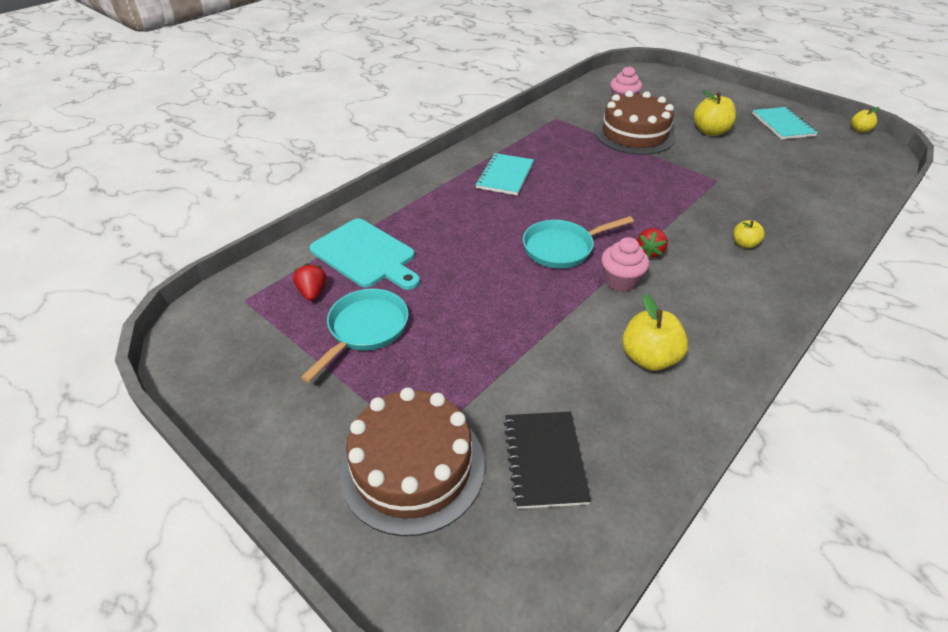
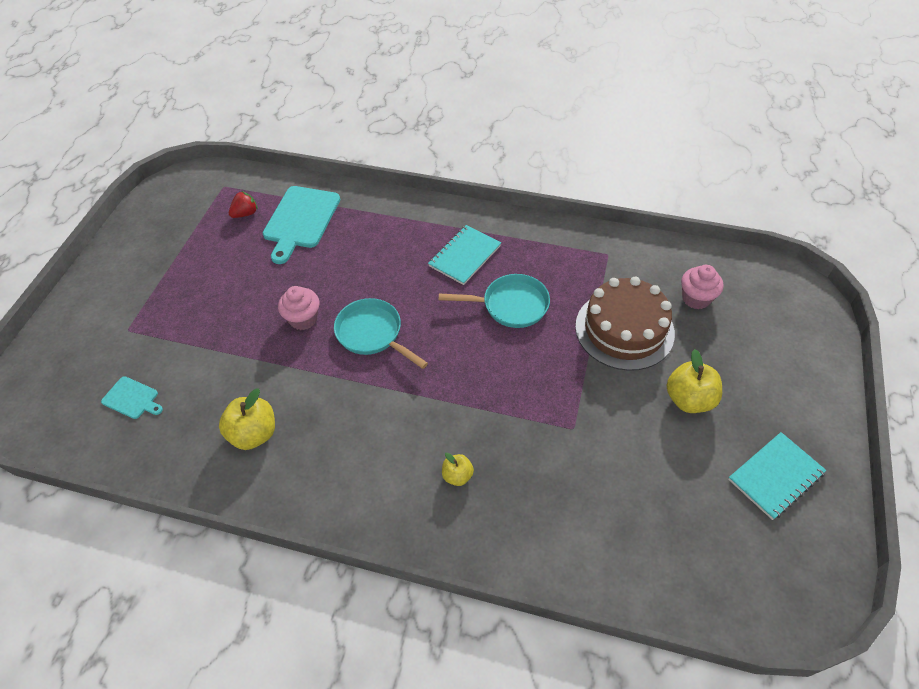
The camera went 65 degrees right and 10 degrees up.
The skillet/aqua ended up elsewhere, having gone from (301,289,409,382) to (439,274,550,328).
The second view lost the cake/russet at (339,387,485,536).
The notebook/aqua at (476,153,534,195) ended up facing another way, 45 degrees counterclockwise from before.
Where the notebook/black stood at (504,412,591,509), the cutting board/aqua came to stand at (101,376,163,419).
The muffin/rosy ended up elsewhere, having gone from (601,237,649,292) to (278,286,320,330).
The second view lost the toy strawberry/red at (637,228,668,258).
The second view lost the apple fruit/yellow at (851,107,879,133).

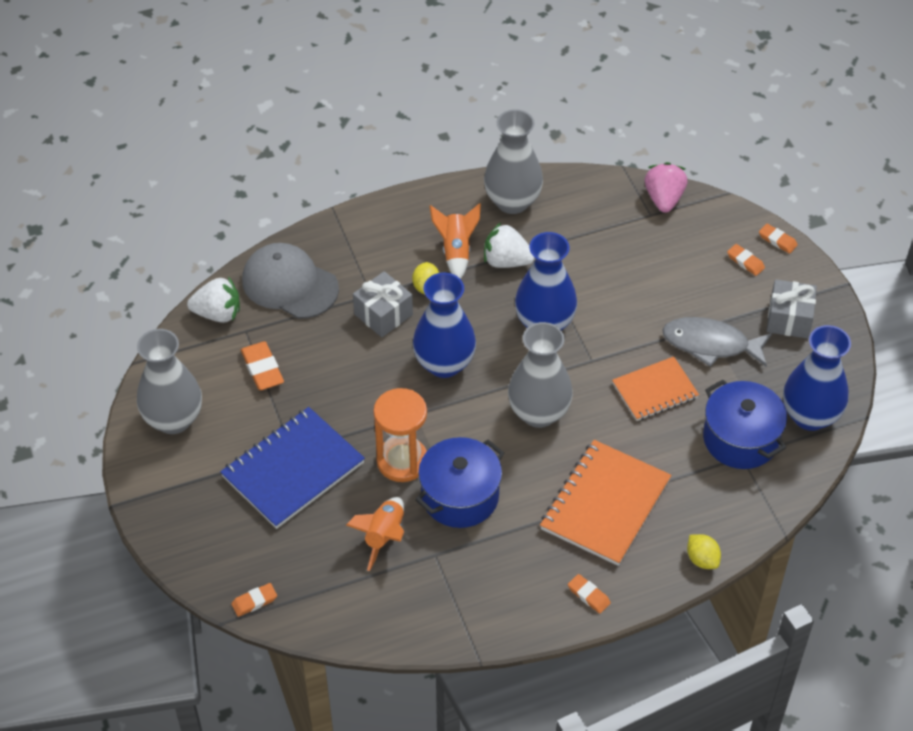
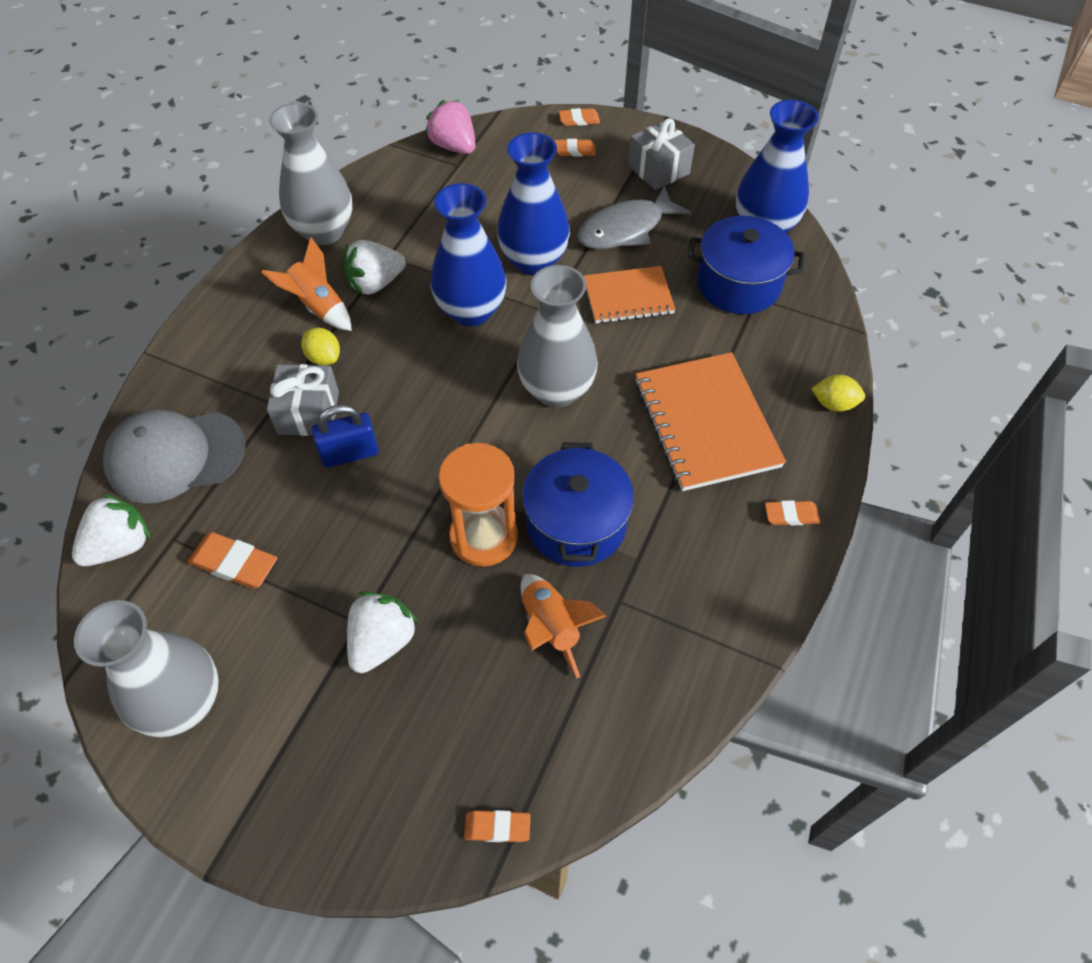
The camera went 45 degrees left and 5 degrees up.
Where the notebook/royal blue stood at (220,407,365,529), the toy strawberry/pure white came to stand at (347,592,419,673).
The gum eraser/orange-coloured at (231,583,277,617) ended up facing another way, 75 degrees clockwise from before.
The flower vase/royal blue ended up elsewhere, having gone from (413,272,476,378) to (497,132,570,275).
The notebook/orange-coloured at (612,357,699,421) ended up facing another way, 60 degrees clockwise from before.
The second view gained the lock/royal blue at (312,404,379,468).

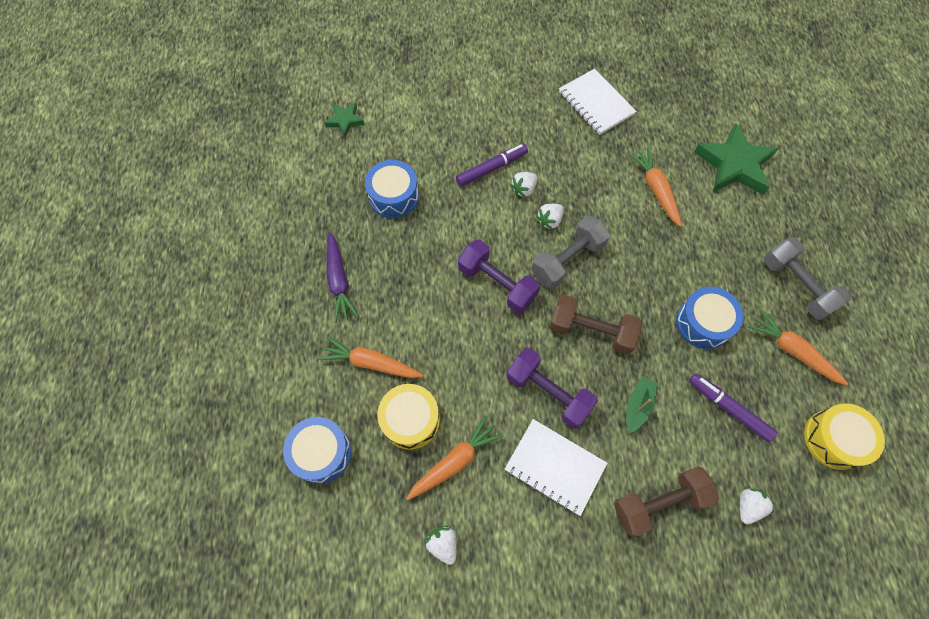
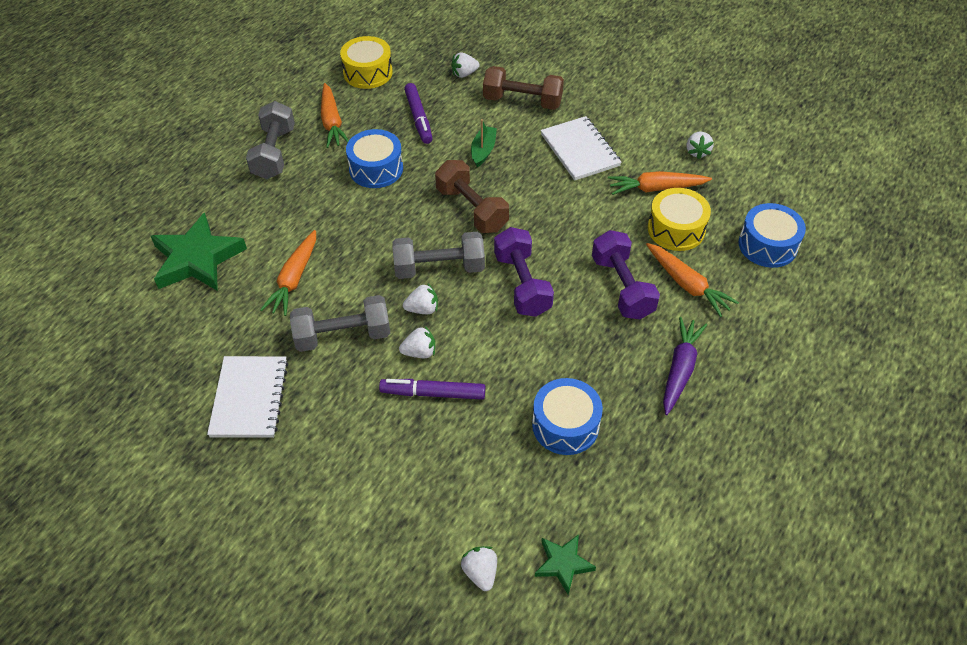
The camera went 145 degrees left and 15 degrees down.
The free weight/violet ended up elsewhere, having gone from (507,348,598,429) to (592,230,660,320).
The boat/leaf-green at (627,376,658,433) ended up facing another way, 135 degrees clockwise from before.
The second view gained the free weight/gray at (290,295,391,352).
The second view gained the toy strawberry/pure white at (461,546,497,591).

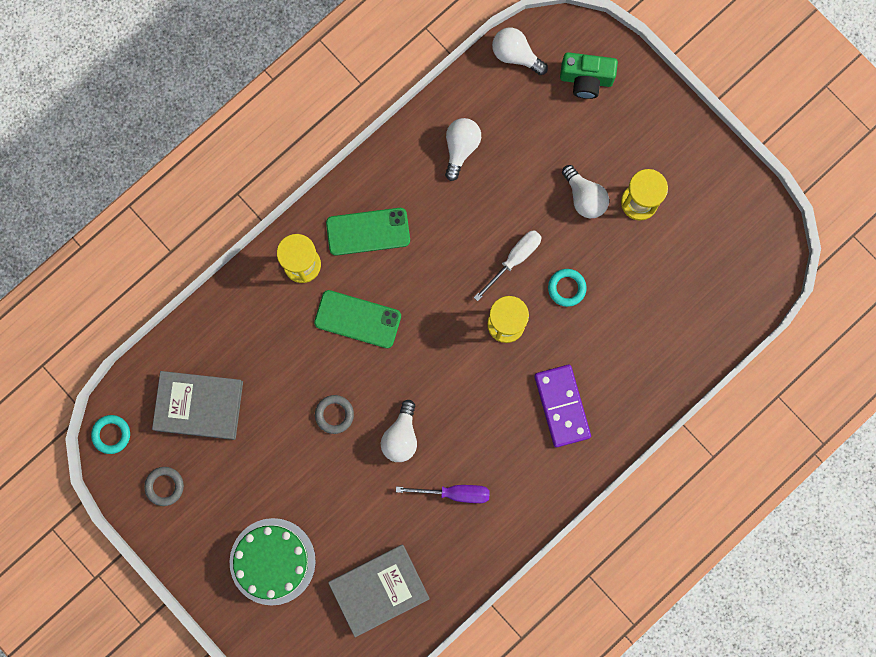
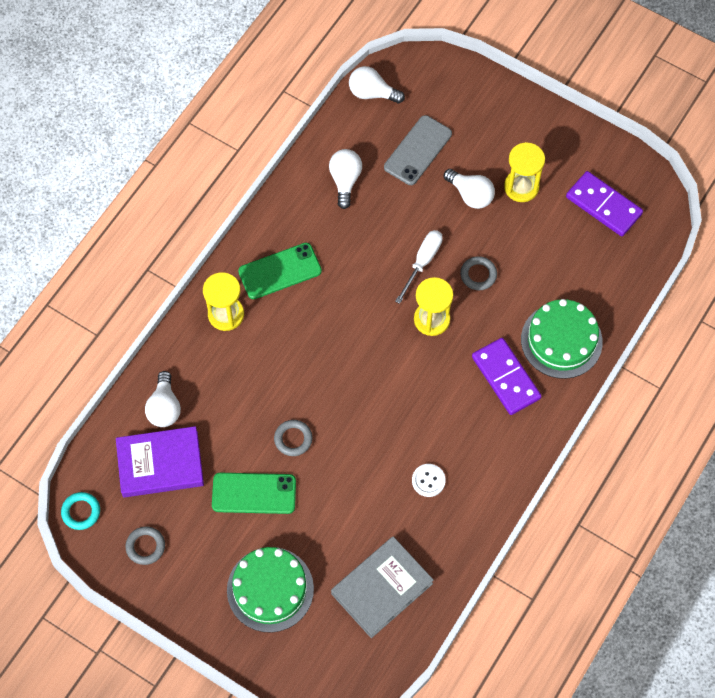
The camera went 15 degrees left and 15 degrees down.
What was the hardcover/gray at (152,371,243,440) turned into the hardcover/violet at (116,426,204,498).
The smartphone/leaf-green ended up elsewhere, having gone from (314,290,401,348) to (212,473,296,514).
The bulb/pure white ended up elsewhere, having gone from (381,400,417,462) to (145,371,181,427).
Where the hand screwdriver/violet stood at (396,485,490,503), the sewing button/pure white came to stand at (412,464,446,497).
What was the torus/aqua at (548,269,587,307) turned into the torus/gray at (460,256,497,290).
The second view lost the camera/leaf-green at (560,52,618,99).
The second view gained the smartphone/gray at (384,115,452,185).
The second view gained the cake/leaf-green at (521,299,603,379).
The second view gained the domino tile/violet at (566,171,643,236).

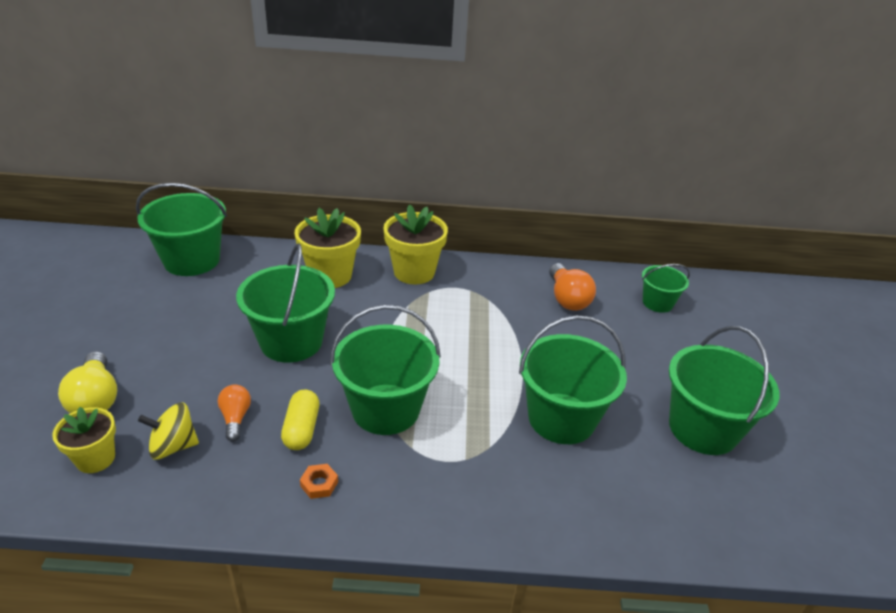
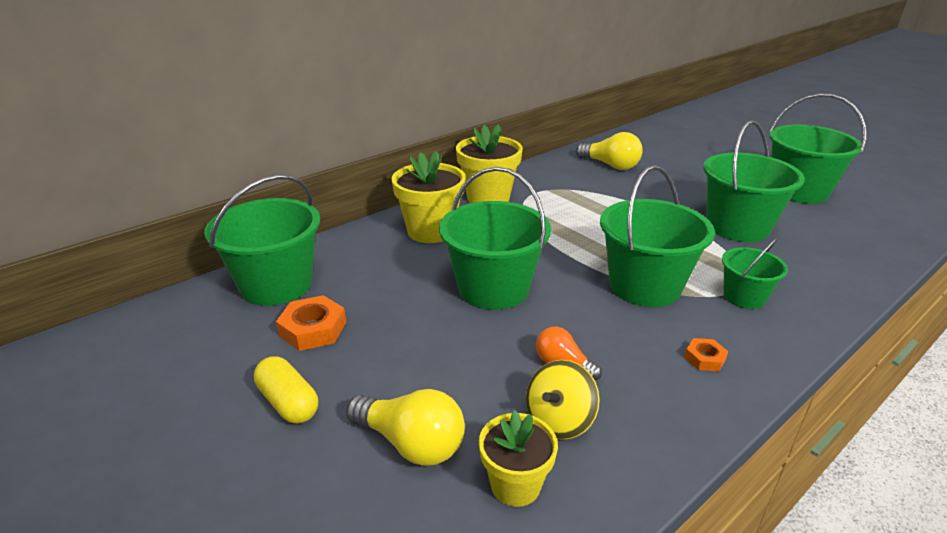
The camera went 40 degrees left and 5 degrees down.
The pill shape/yellow ended up elsewhere, having gone from (281,390,319,450) to (254,356,318,424).
What was the bulb/orange-coloured at (549,263,596,311) turned into the bulb/yellow at (576,132,643,170).
The pail/leaf-green ended up elsewhere, having gone from (642,264,690,313) to (722,238,788,309).
The second view gained the hexagon nut/orange-coloured at (276,295,346,351).

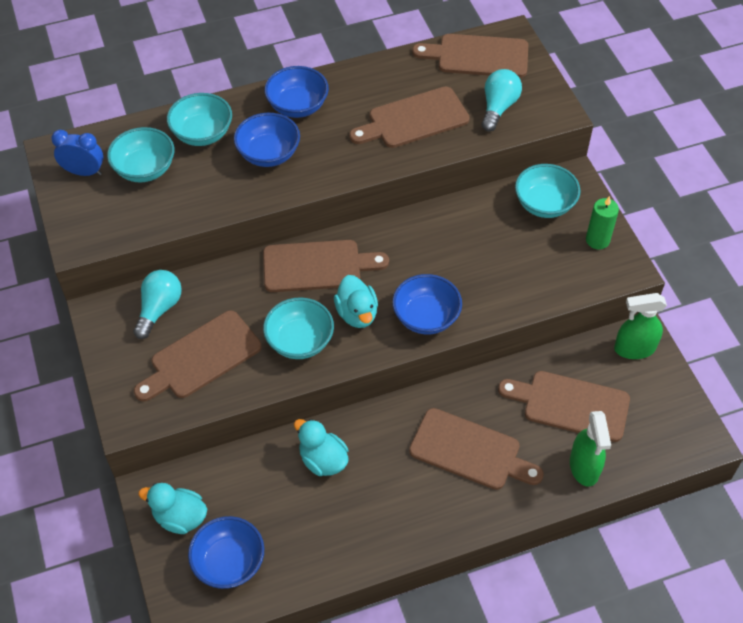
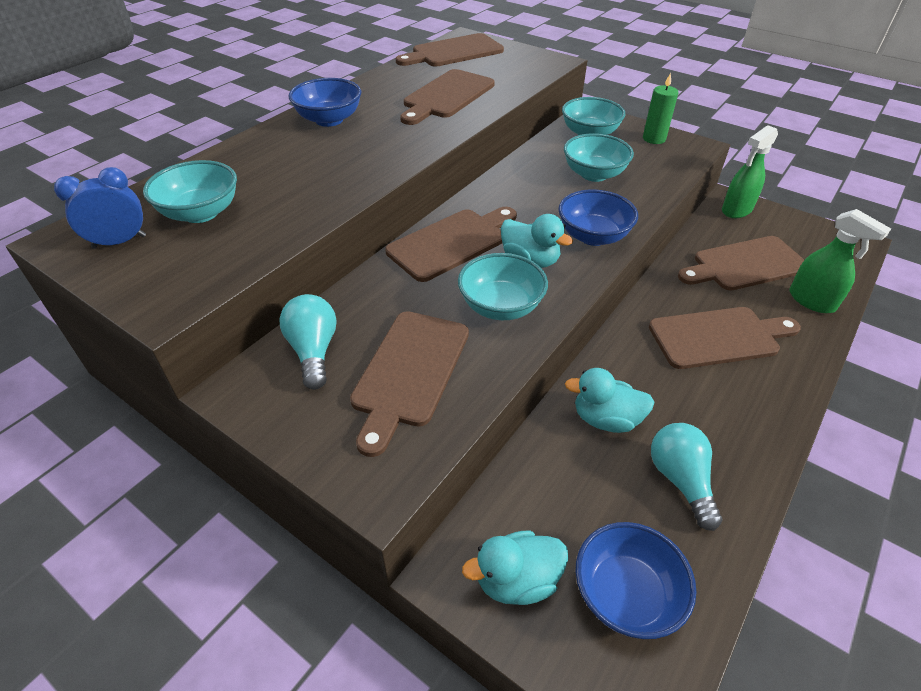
The camera went 35 degrees left and 10 degrees down.
The bowl/aqua ended up elsewhere, having gone from (167,93,232,146) to (564,133,634,182).
The second view lost the bowl/royal blue at (234,113,300,167).
The bulb/aqua ended up elsewhere, having gone from (481,69,522,132) to (651,423,722,531).

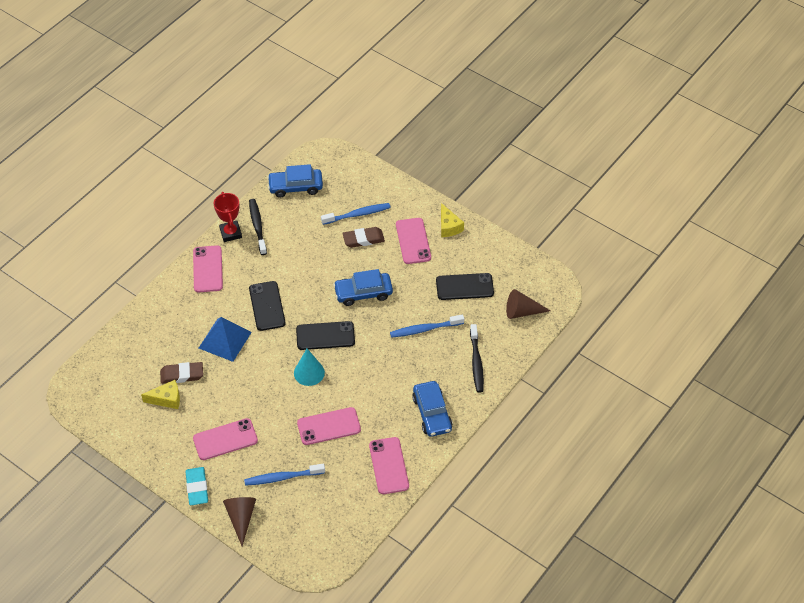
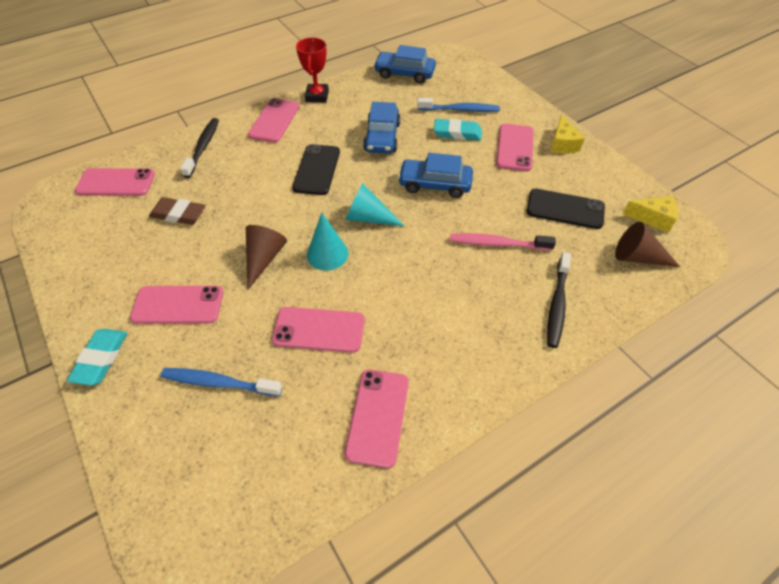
The camera went 20 degrees right and 0 degrees up.
The piece of cheese/yellow ended up elsewhere, having gone from (141,380,180,409) to (623,196,678,233).
The second view lost the pyramid shape/royal blue at (199,317,252,362).
The solid cone/russet ended up elsewhere, having gone from (223,497,256,546) to (246,225,287,290).
The toothbrush/black ended up elsewhere, having gone from (249,199,267,255) to (180,118,219,178).
Where the smartphone/black stood at (296,321,355,350), the solid cone/aqua came to stand at (345,183,404,226).
What was the gum eraser/russet at (342,227,385,248) turned into the gum eraser/aqua at (434,119,482,141).
What was the toothbrush/royal blue at (390,314,464,338) turned into the toothbrush/rosy at (450,233,556,251).
The car/royal blue ended up elsewhere, having gone from (412,381,453,437) to (363,102,401,154).
The second view gained the smartphone/rosy at (75,168,155,196).

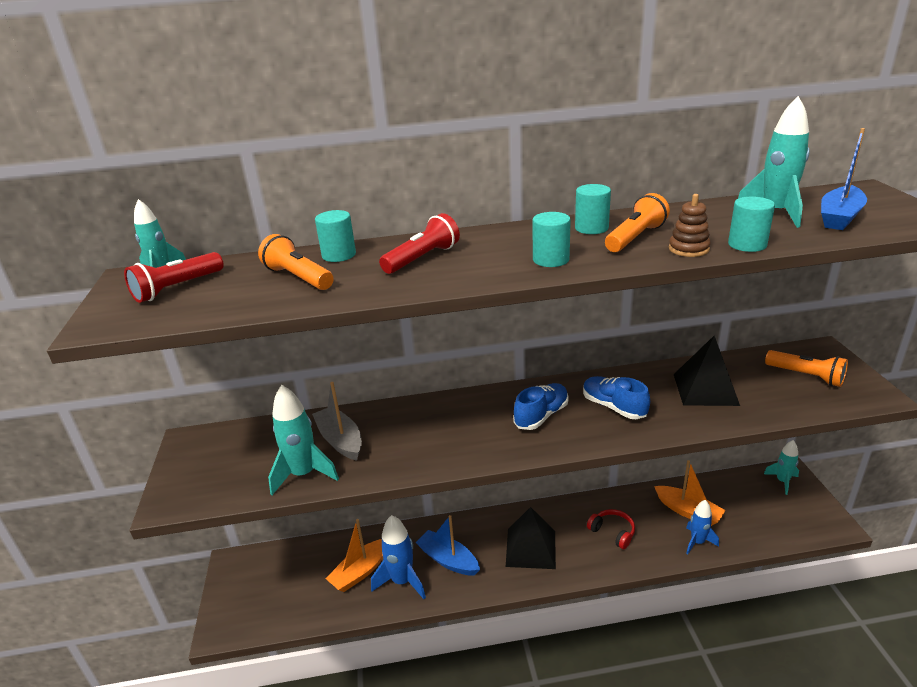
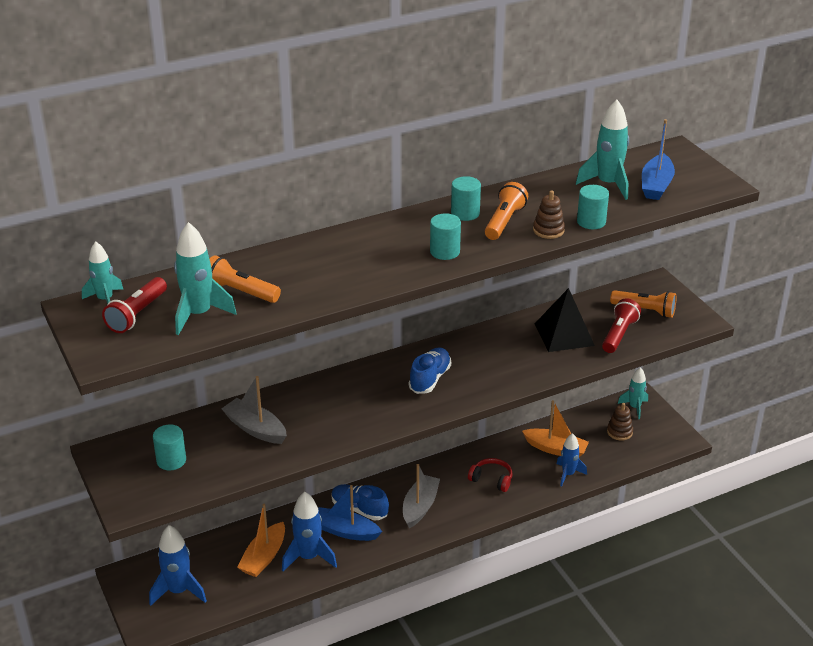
The camera went 20 degrees left and 5 degrees up.
The spaceship/aqua ended up elsewhere, having gone from (268,385,339,495) to (174,222,237,335).
The solid cylinder/aqua ended up elsewhere, having gone from (315,210,356,262) to (153,424,186,470).
The flashlight/red ended up elsewhere, having gone from (379,213,460,274) to (602,299,641,353).
Where the pyramid shape/black stood at (506,507,556,569), the boat/gray came to stand at (403,464,440,528).
The lace-up shoe/royal blue ended up elsewhere, having gone from (583,376,650,419) to (331,484,389,521).
The second view gained the spaceship/royal blue at (149,525,207,606).
The second view gained the stacking rings/russet at (607,403,633,441).

